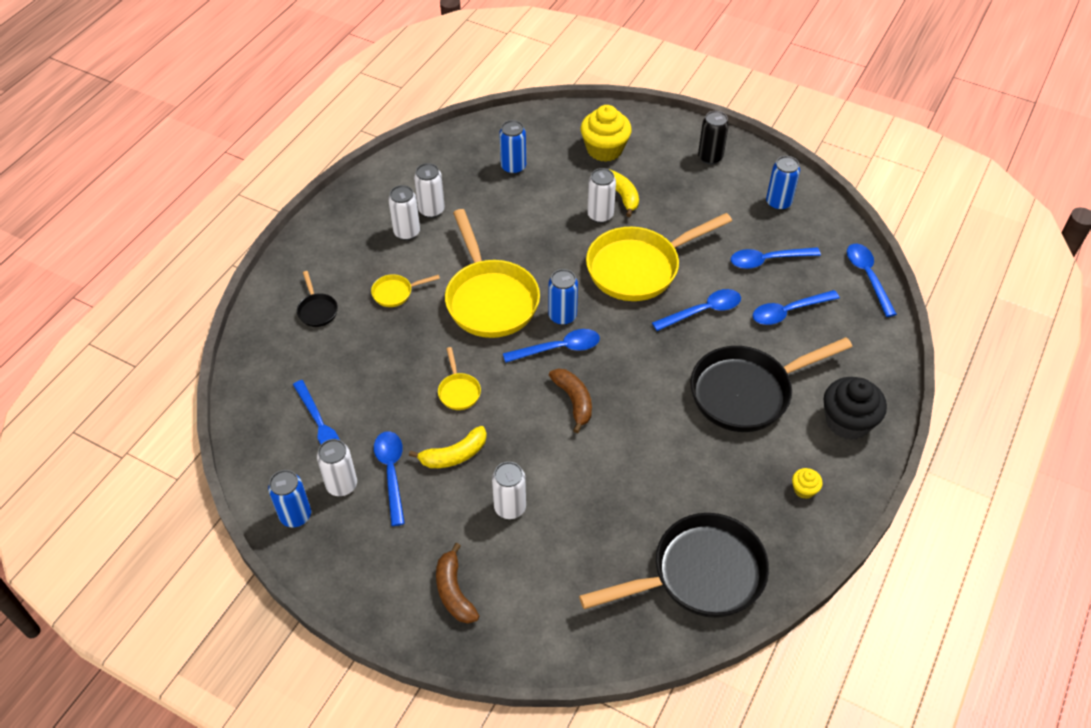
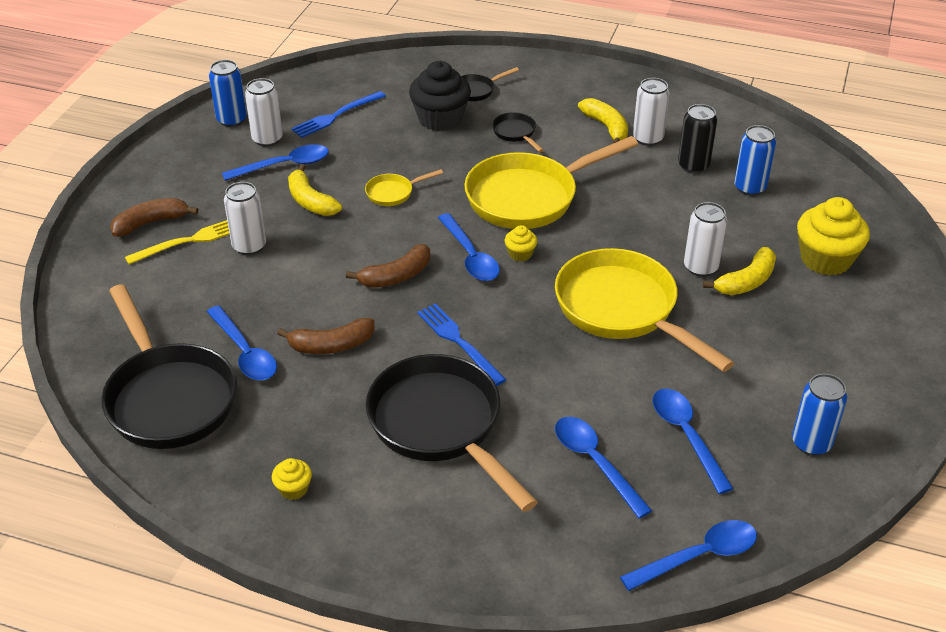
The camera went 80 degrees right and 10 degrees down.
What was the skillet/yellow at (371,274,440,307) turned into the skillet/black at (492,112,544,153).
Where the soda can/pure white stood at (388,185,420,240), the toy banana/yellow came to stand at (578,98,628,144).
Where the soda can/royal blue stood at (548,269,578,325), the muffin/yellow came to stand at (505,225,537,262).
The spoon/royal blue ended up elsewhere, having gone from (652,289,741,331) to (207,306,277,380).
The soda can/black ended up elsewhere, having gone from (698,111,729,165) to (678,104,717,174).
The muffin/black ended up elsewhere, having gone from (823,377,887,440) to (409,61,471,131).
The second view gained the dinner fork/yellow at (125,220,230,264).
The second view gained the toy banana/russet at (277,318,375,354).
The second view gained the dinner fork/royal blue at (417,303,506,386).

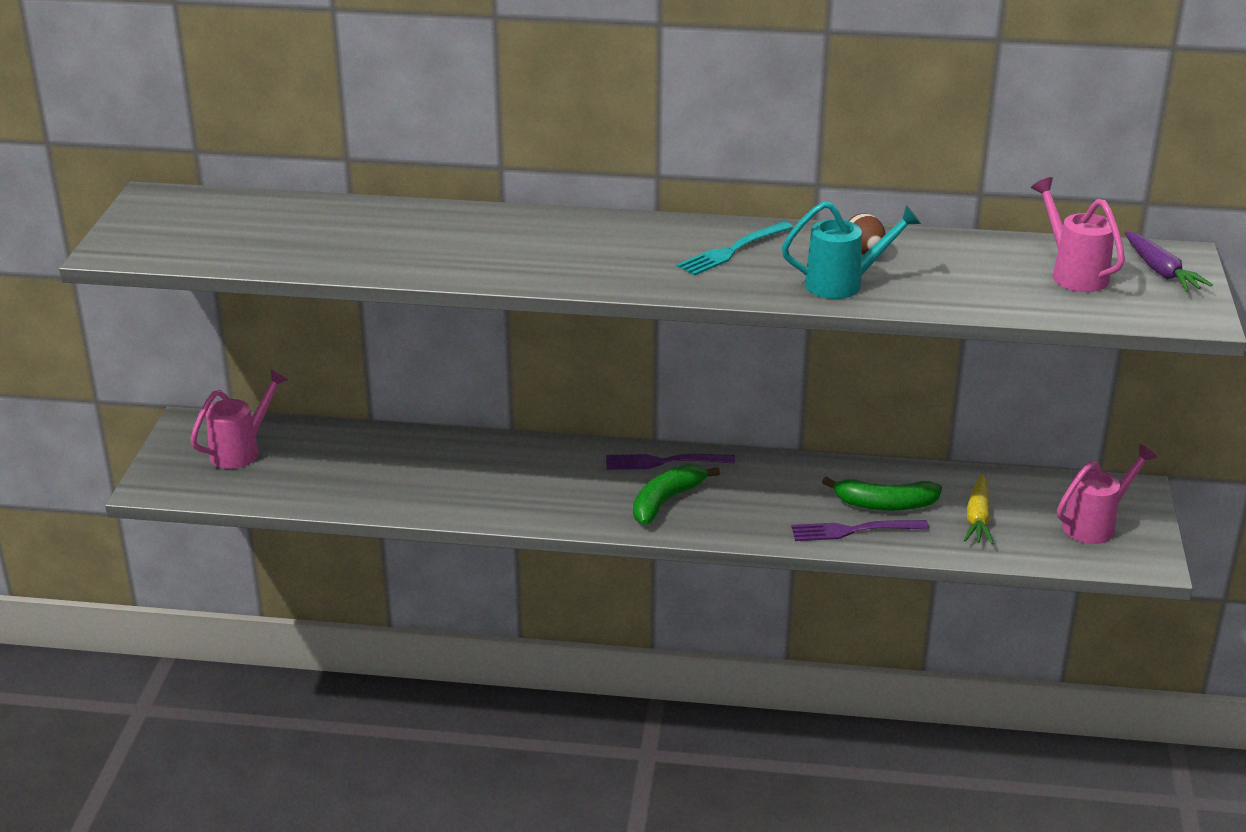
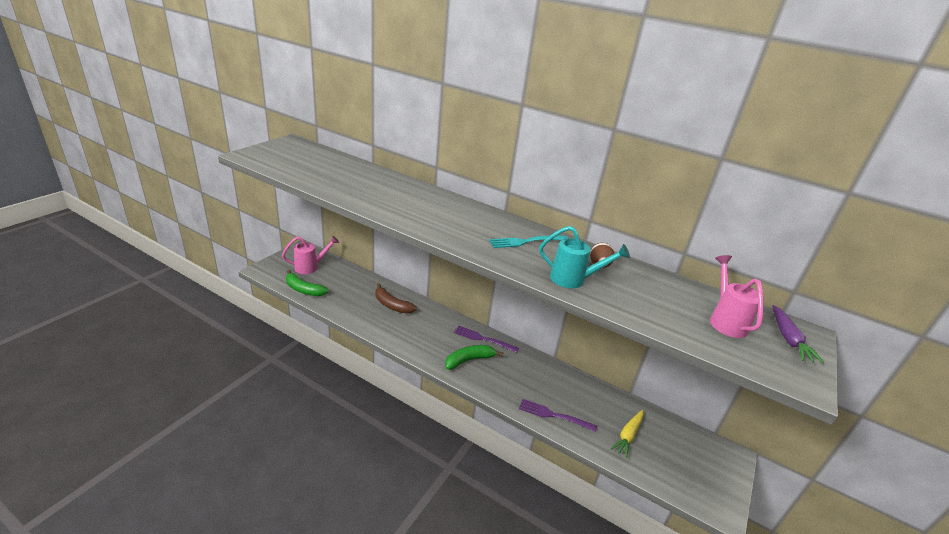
The camera went 20 degrees right and 0 degrees up.
The toy banana/leaf-green ended up elsewhere, having gone from (822,477,942,511) to (286,270,329,296).
The second view lost the sprinkling can/rosy at (1057,444,1157,544).
The second view gained the toy banana/russet at (376,283,417,314).

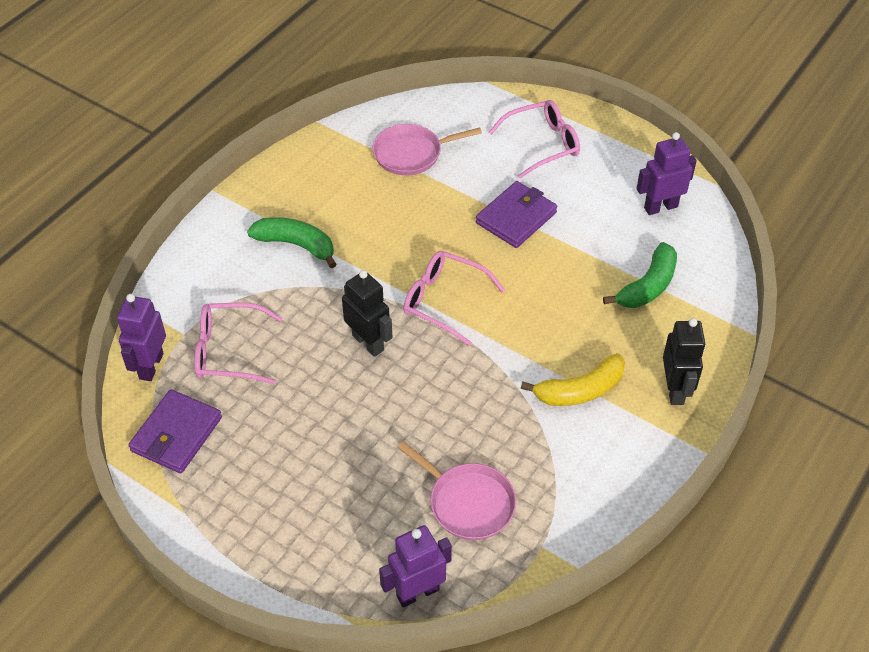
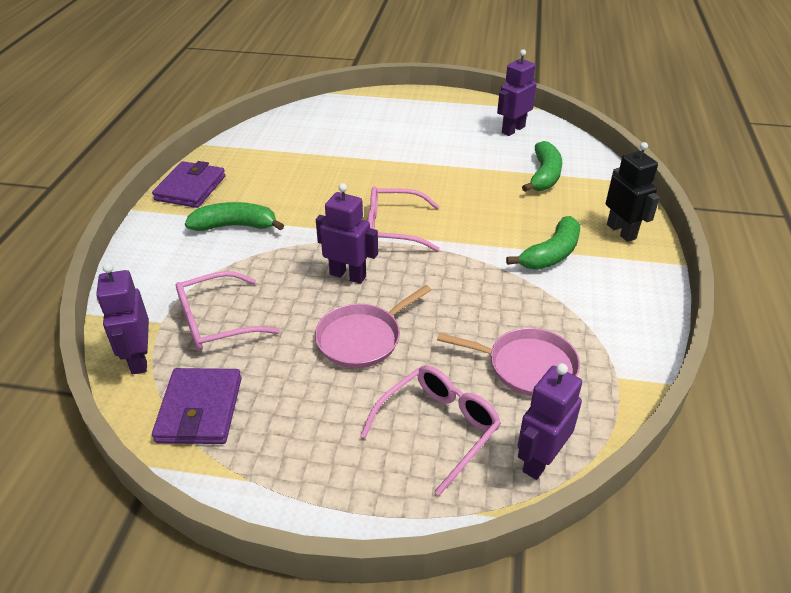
The camera went 25 degrees left and 10 degrees down.
What was the robot/black at (342,270,393,357) turned into the robot/violet at (316,183,378,284).
The skillet/rosy ended up elsewhere, having gone from (372,124,482,175) to (315,285,431,368).
The billfold/violet ended up elsewhere, having gone from (476,181,557,248) to (152,161,226,208).
The eyeglasses/rosy ended up elsewhere, having gone from (489,100,580,179) to (360,365,501,496).
What was the toy banana/yellow at (521,353,625,406) turned into the toy banana/leaf-green at (506,216,580,270).

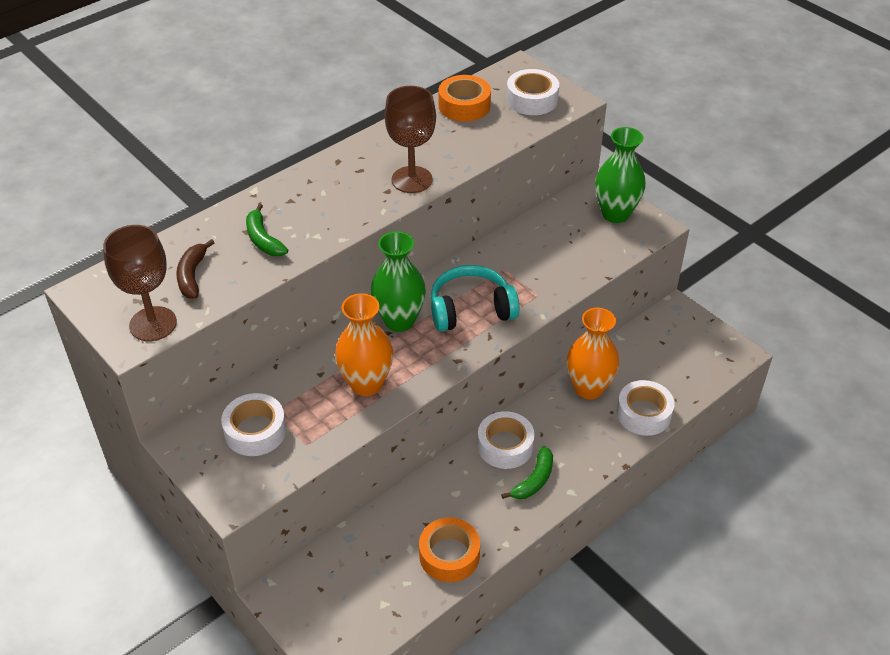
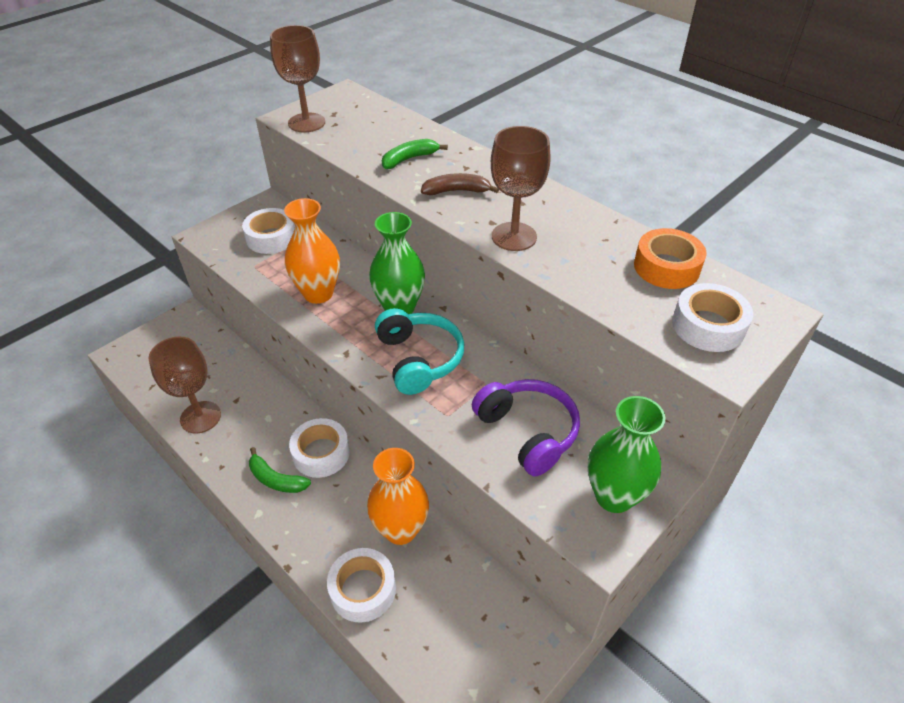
The camera went 85 degrees right and 0 degrees up.
The toy banana/russet ended up elsewhere, having gone from (176,239,214,298) to (421,173,499,195).
Where the sticky tape/orange-coloured stood at (419,517,480,582), the wine glass/russet came to stand at (148,337,221,433).
The second view gained the headphones/violet at (472,379,580,476).

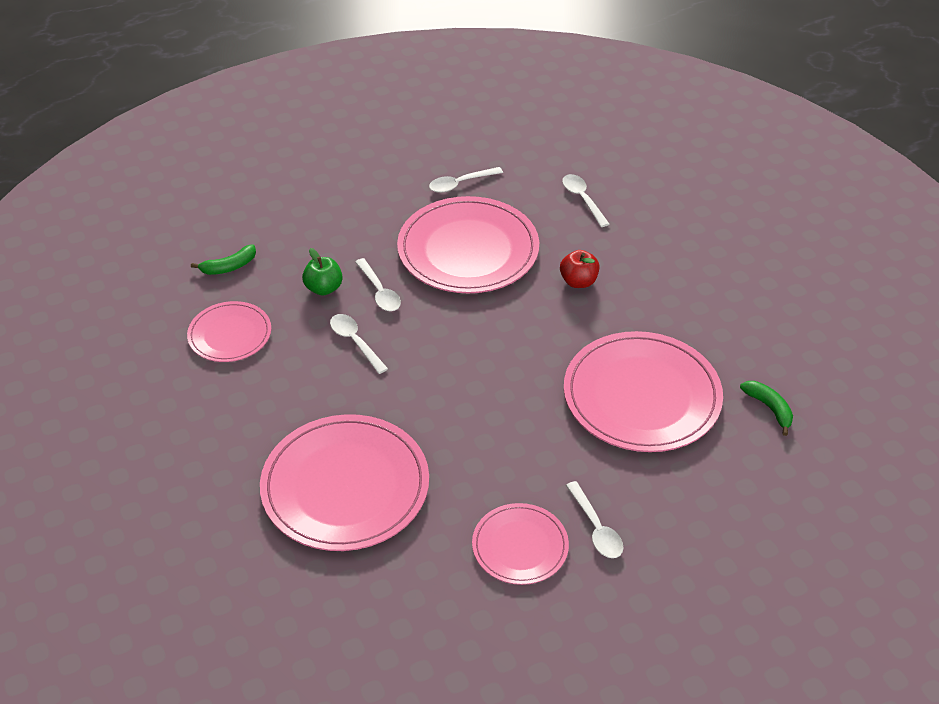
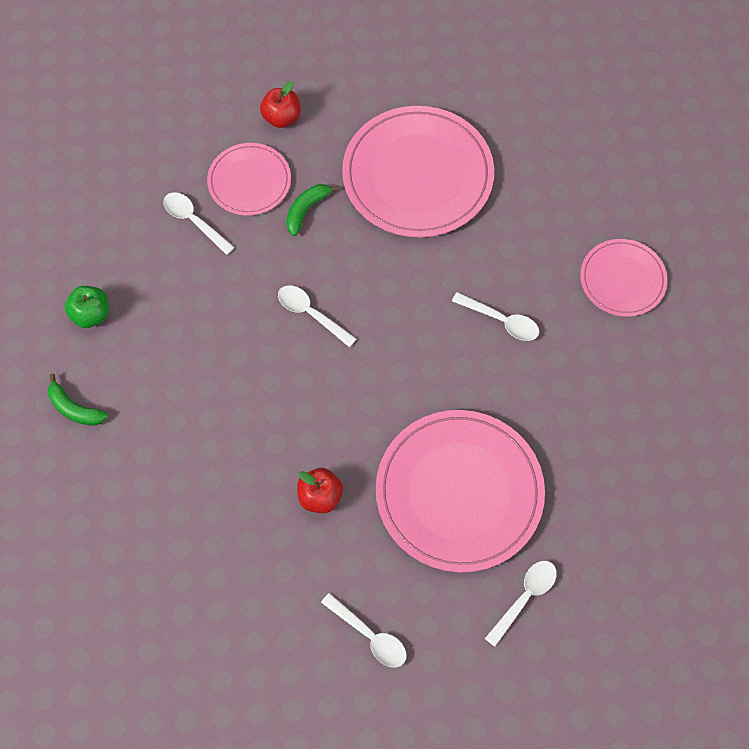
The camera went 155 degrees right and 20 degrees up.
The toy banana/leaf-green ended up elsewhere, having gone from (191,244,256,275) to (286,184,340,236).
The apple fruit/leaf-green ended up elsewhere, having gone from (302,248,343,295) to (65,286,109,328).
The spoon/pure white ended up elsewhere, having gone from (355,258,401,311) to (278,285,356,347).
The second view lost the plate/rosy at (564,331,723,452).
The second view gained the apple fruit/red at (260,81,301,128).

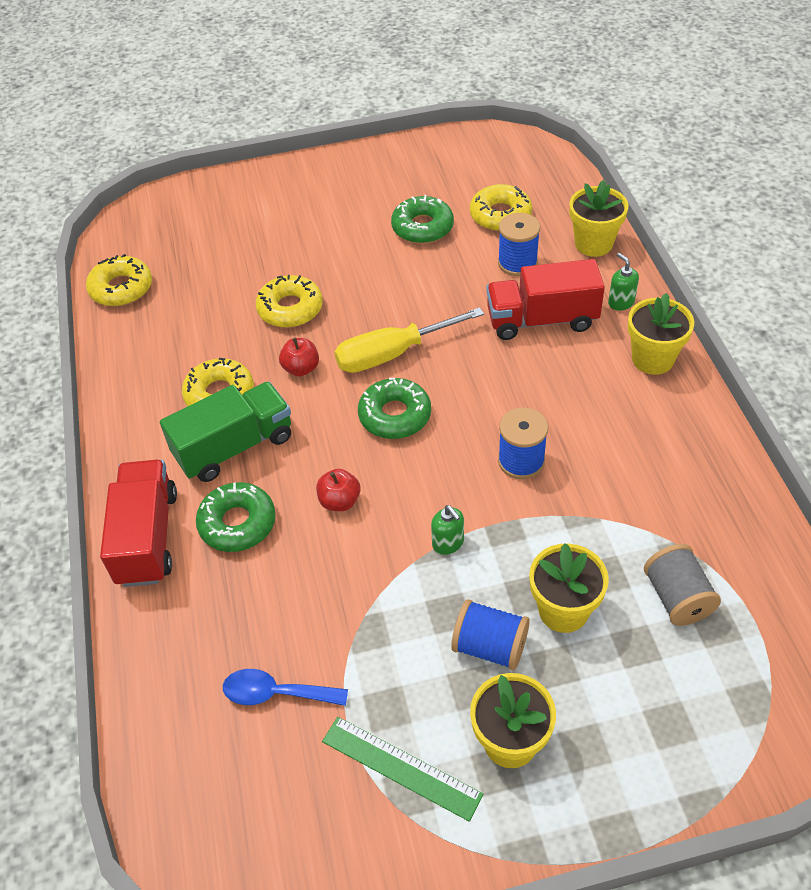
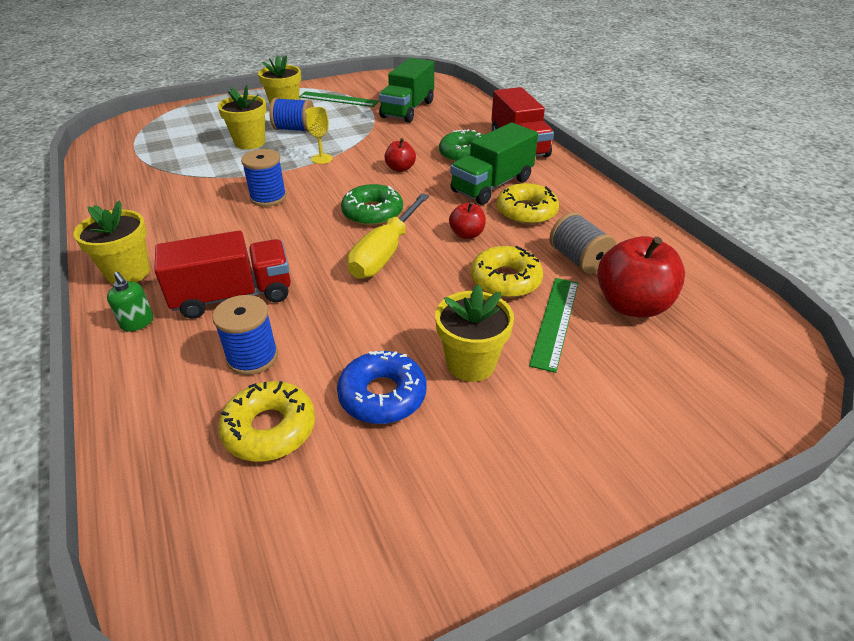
The camera went 165 degrees right and 10 degrees down.
The second view lost the donut/yellow at (86,254,152,306).
Where the spoon/royal blue stood at (223,669,348,706), the lorry/leaf-green came to stand at (379,58,434,123).
The hand screwdriver/yellow at (334,307,484,373) ended up facing another way, 150 degrees clockwise from before.
What was the donut/leaf-green at (391,195,454,244) turned into the donut/royal blue at (337,351,426,424).
Where the soap dispenser/leaf-green stood at (431,505,464,555), the wine glass/yellow came to stand at (305,107,333,164).
The plant pot/yellow ended up elsewhere, having gone from (569,180,629,257) to (435,284,514,382).
The bobbin/gray ended up elsewhere, having gone from (644,544,721,626) to (549,212,616,274).
The second view gained the straightedge/leaf-green at (529,278,578,373).
The second view gained the apple fruit/red at (597,236,685,318).

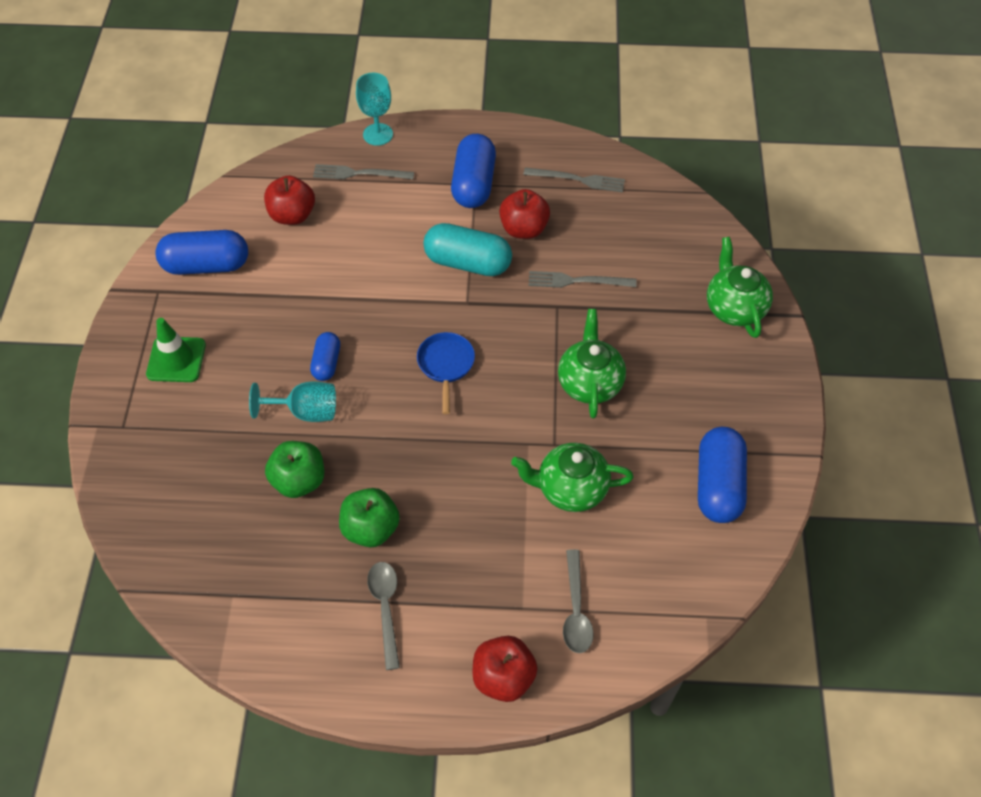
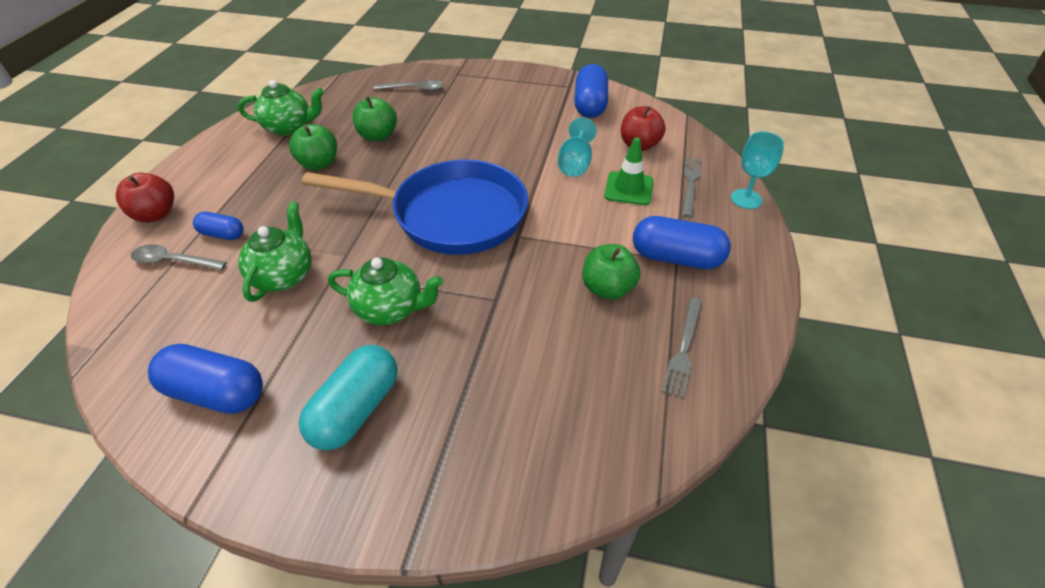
The camera went 100 degrees right and 10 degrees down.
The road cone/leaf-green ended up elsewhere, having gone from (146,318,206,382) to (604,137,653,205).
The wine glass/aqua ended up elsewhere, having gone from (249,381,336,422) to (558,117,597,177).
The pill shape/royal blue ended up elsewhere, having gone from (310,332,340,381) to (193,212,243,240).
The spoon/gray ended up elsewhere, having gone from (367,562,400,670) to (374,80,444,91).
The size of the skillet/royal blue at (417,332,475,414) changed by a factor of 2.48.
The pill shape/aqua ended up elsewhere, having gone from (423,223,512,276) to (299,345,397,450).
What was the apple fruit/red at (499,189,550,239) turned into the apple fruit/leaf-green at (582,244,640,300).
The second view lost the dinner fork/gray at (529,271,637,288).
The tea pot/leaf-green ended up elsewhere, having gone from (707,237,773,338) to (238,80,324,136).

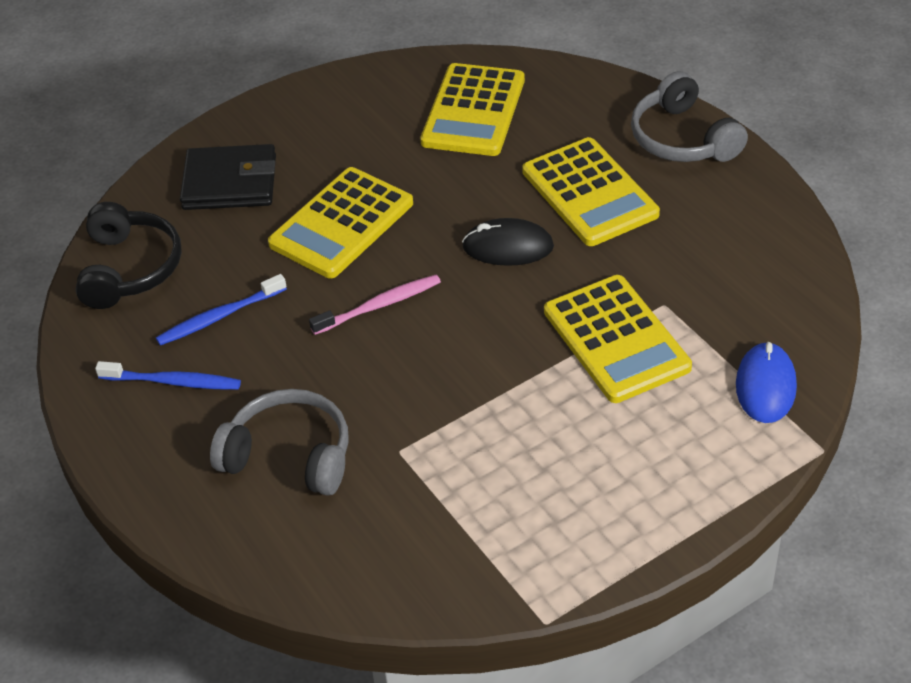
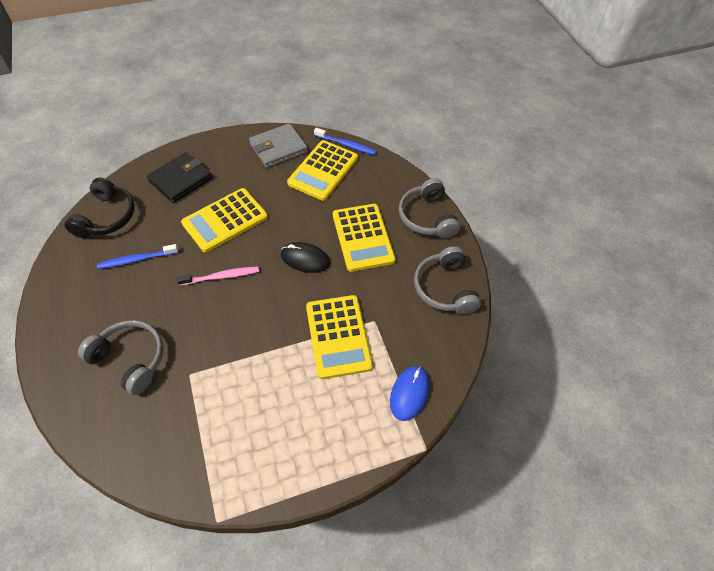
The camera went 10 degrees right and 10 degrees up.
The toothbrush/royal blue ended up elsewhere, having gone from (95,361,241,389) to (314,128,376,155).
The billfold/black at (180,144,276,210) ended up facing another way, 60 degrees counterclockwise from before.
The second view gained the billfold/gray at (249,123,308,168).
The second view gained the headphones/gray at (414,246,481,314).

